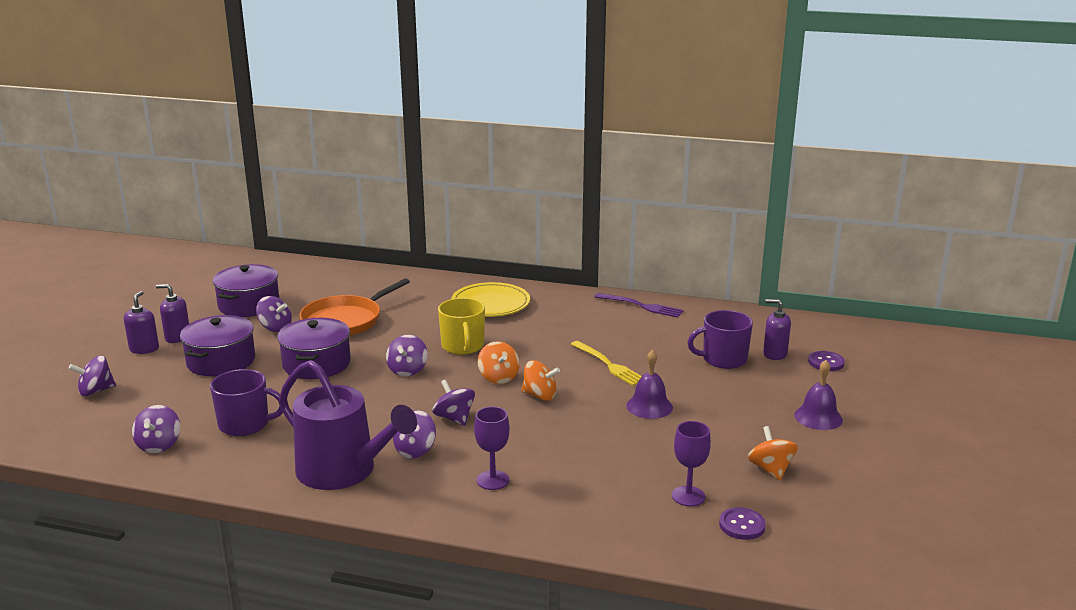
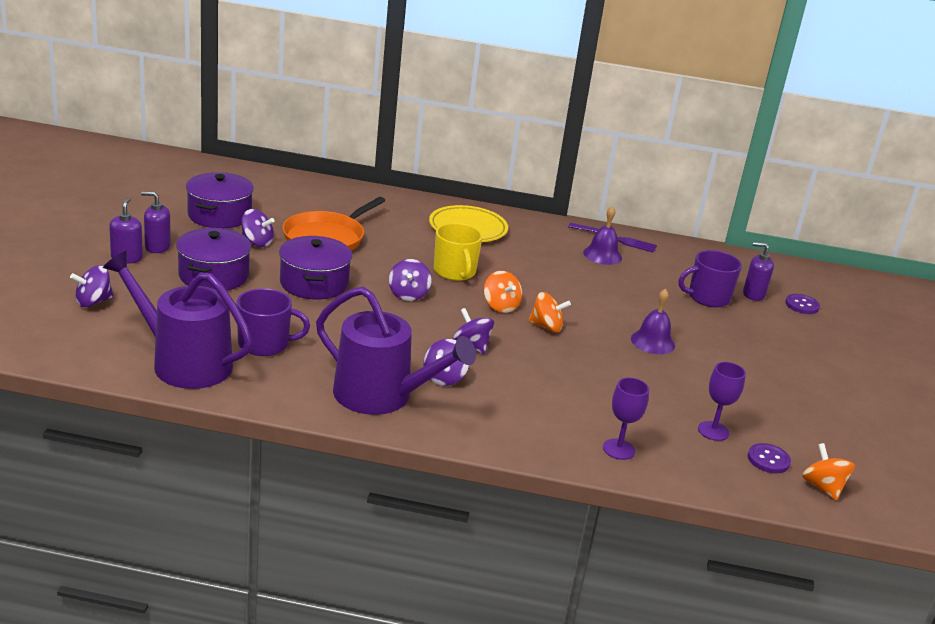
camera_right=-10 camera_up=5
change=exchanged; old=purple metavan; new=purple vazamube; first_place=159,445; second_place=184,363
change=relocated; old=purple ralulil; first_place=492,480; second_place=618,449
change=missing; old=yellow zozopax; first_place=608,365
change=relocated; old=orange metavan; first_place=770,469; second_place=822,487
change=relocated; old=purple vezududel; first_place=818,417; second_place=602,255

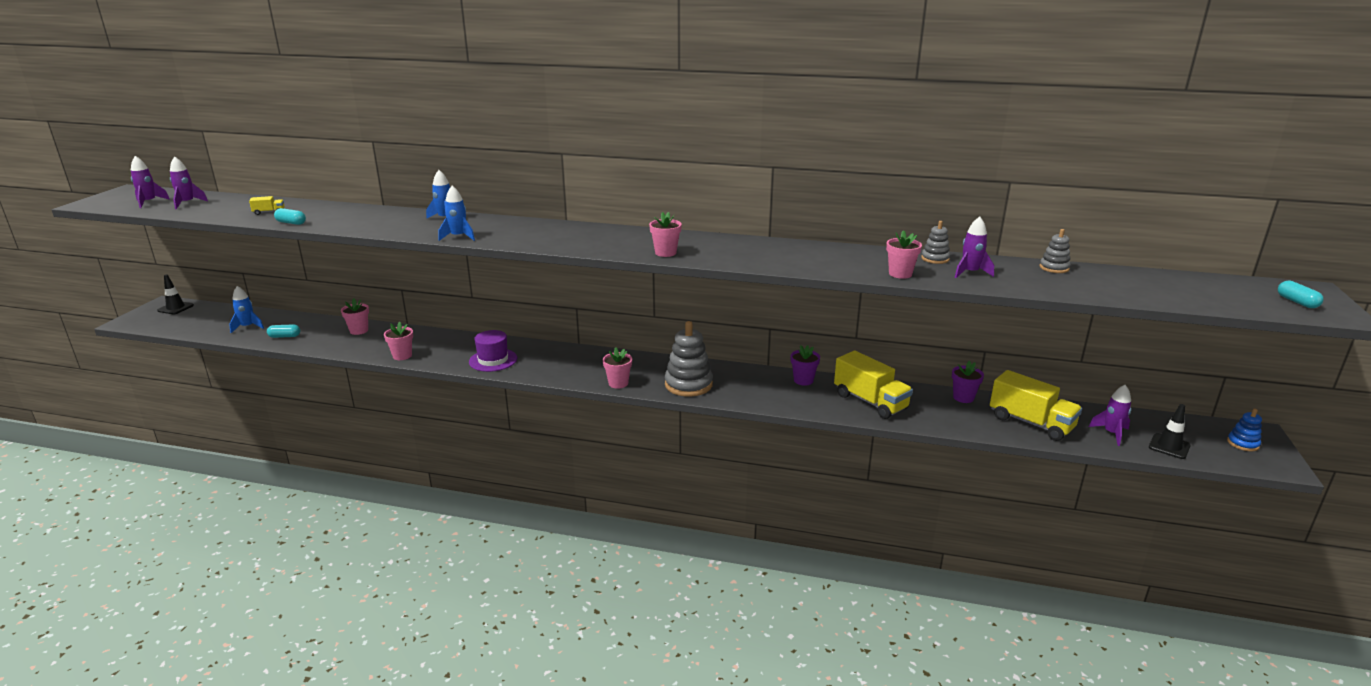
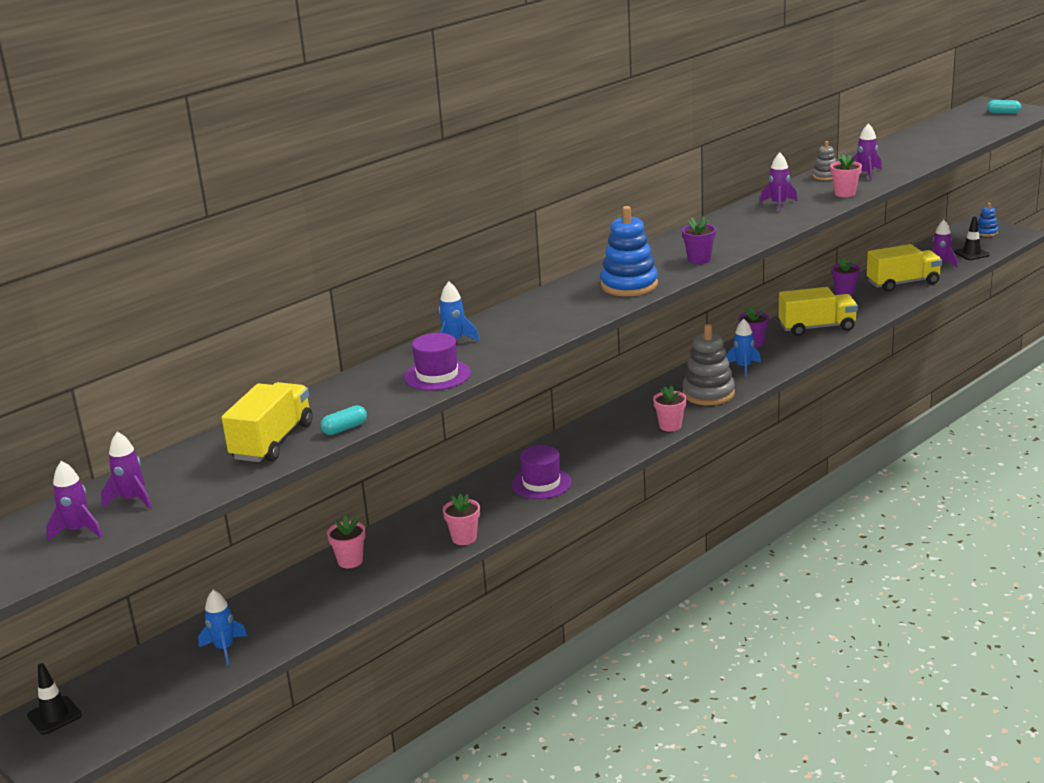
camera_right=-55 camera_up=0
change=size; old=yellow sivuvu; first_place=269,212; second_place=272,442; factor=2.39
change=missing; old=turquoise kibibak; first_place=285,336
change=relocated; old=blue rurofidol; first_place=458,237; second_place=743,367
change=colour; old=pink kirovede; new=purple kirovede; first_place=665,253; second_place=699,259
change=missing; old=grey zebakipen; first_place=1054,268
change=appeared; new=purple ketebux; second_place=437,375
change=appeared; new=blue zebakipen; second_place=629,285
change=appeared; new=purple rurofidol; second_place=779,204

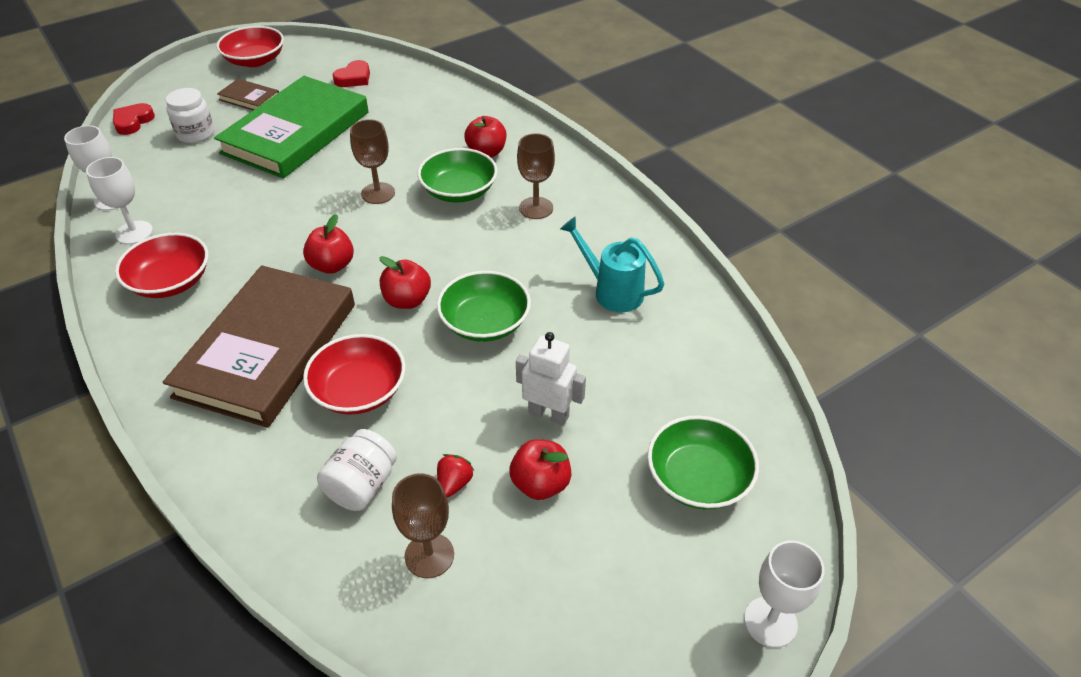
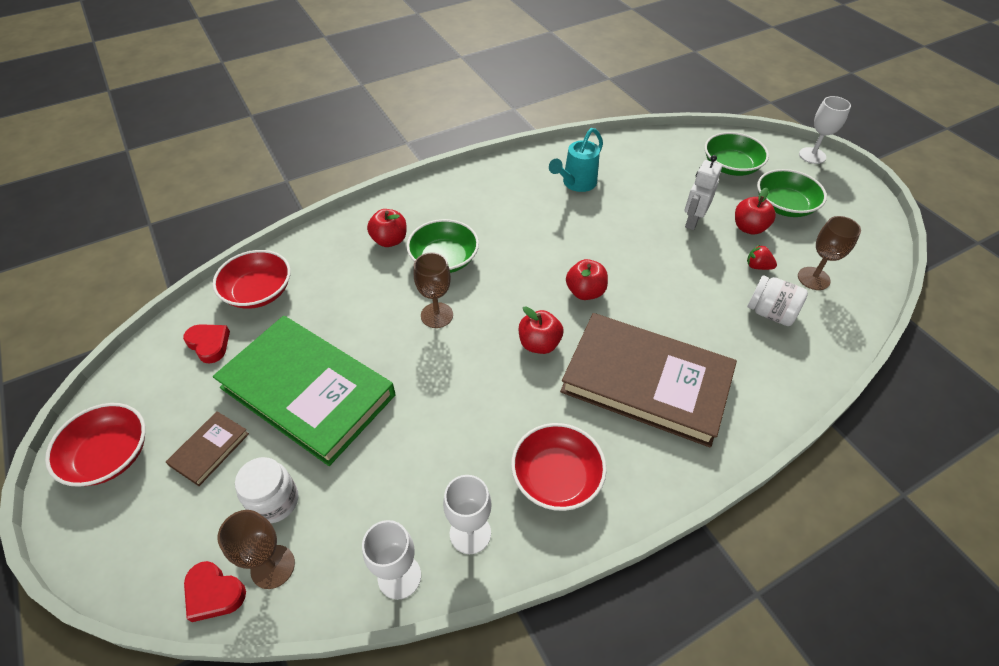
camera_right=-85 camera_up=5
change=relocated; old=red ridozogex; first_place=359,390; second_place=259,292
change=relocated; old=green ridozogex; first_place=485,322; second_place=784,206
change=relocated; old=brown ralulil; first_place=536,208; second_place=273,566

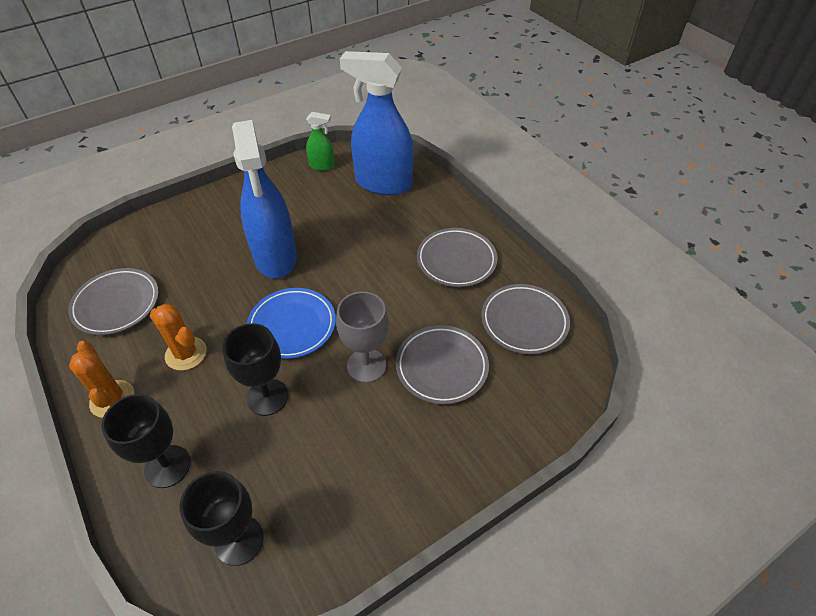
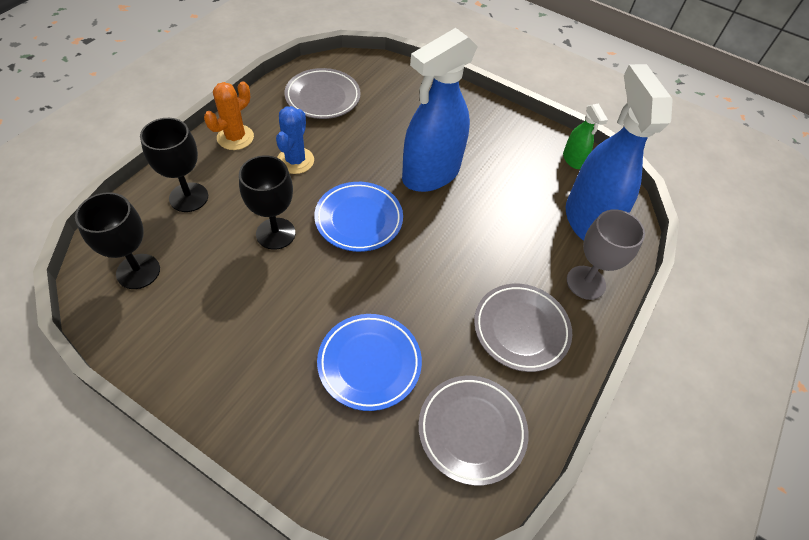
camera_right=60 camera_up=5
change=colour; old=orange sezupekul; new=blue sezupekul; first_place=186,353; second_place=295,160
change=relocated; old=grey ralulil; first_place=366,365; second_place=586,282
change=colour; old=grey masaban; new=blue masaban; first_place=441,367; second_place=369,363

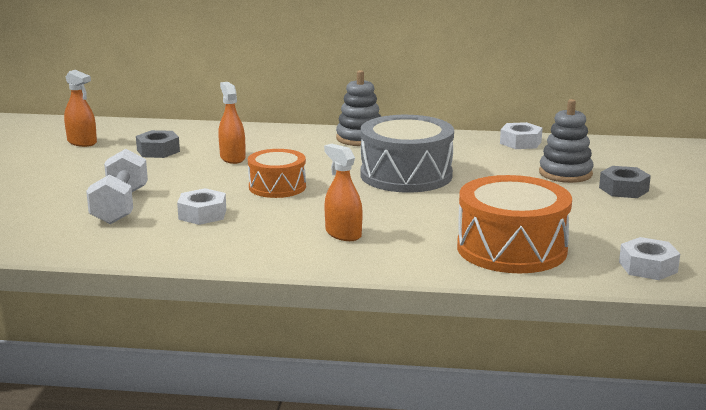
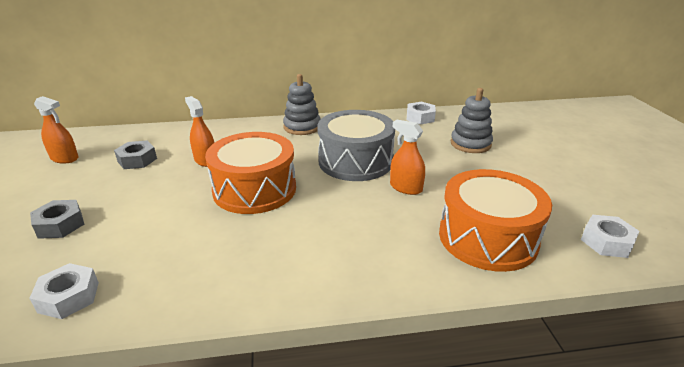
camera_right=-15 camera_up=10
change=missing; old=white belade; first_place=120,206
change=relocated; old=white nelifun; first_place=202,214; second_place=69,297
change=size; old=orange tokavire; first_place=277,187; second_place=254,189; factor=1.65
change=relocated; old=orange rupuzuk; first_place=343,234; second_place=406,188
change=relocated; old=grey nelifun; first_place=623,189; second_place=60,225

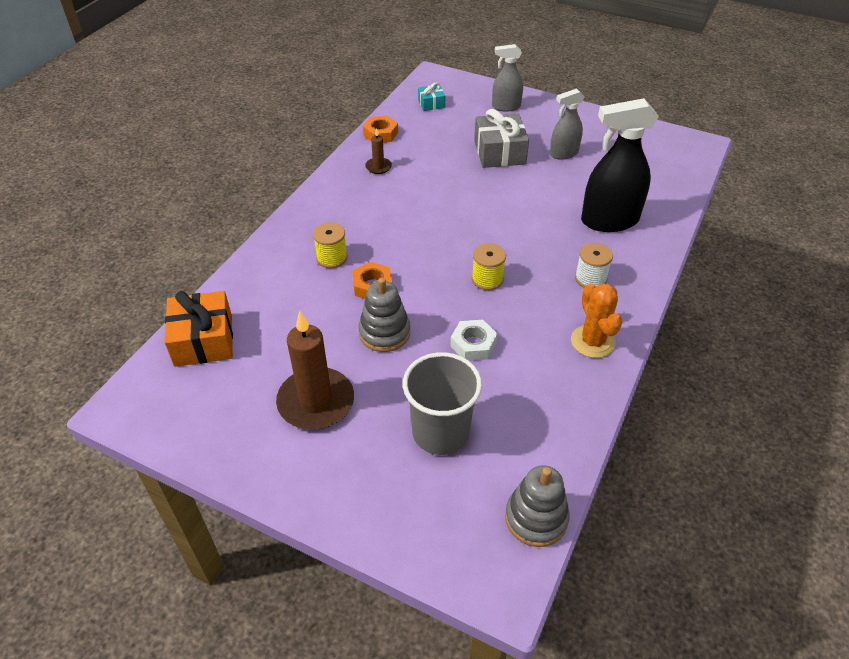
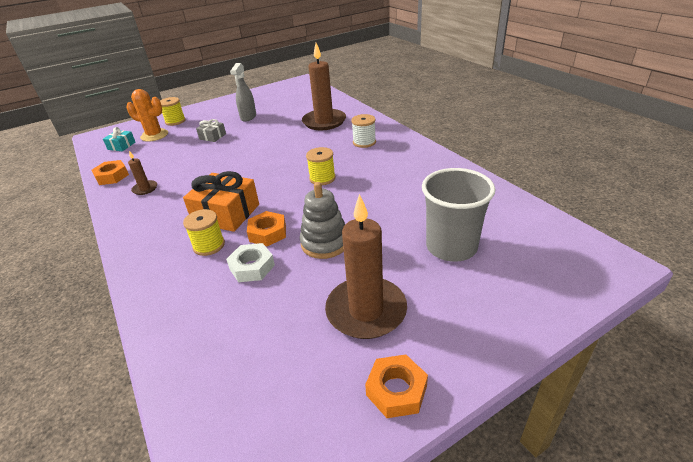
camera_right=-55 camera_up=-10
change=relocated; old=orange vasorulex; first_place=203,340; second_place=226,213
change=relocated; old=white nelifun; first_place=473,344; second_place=252,267
change=size; old=grey vasorulex; first_place=499,152; second_place=212,136; factor=0.52
change=exchanged; old=grey rupuzuk; new=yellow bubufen; first_place=506,107; second_place=175,121
change=missing; old=grey zebakipen; first_place=536,518
change=relocated; old=orange sezupekul; first_place=592,341; second_place=154,135
change=exchanged; old=black rupuzuk; new=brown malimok; first_place=609,221; second_place=324,122
change=appeared; new=orange nelifun; second_place=396,390

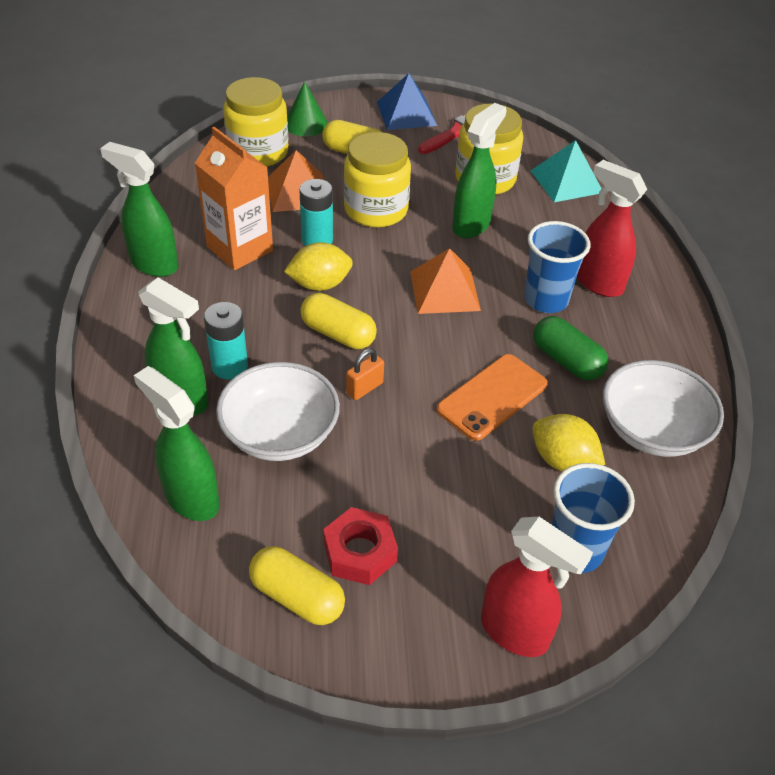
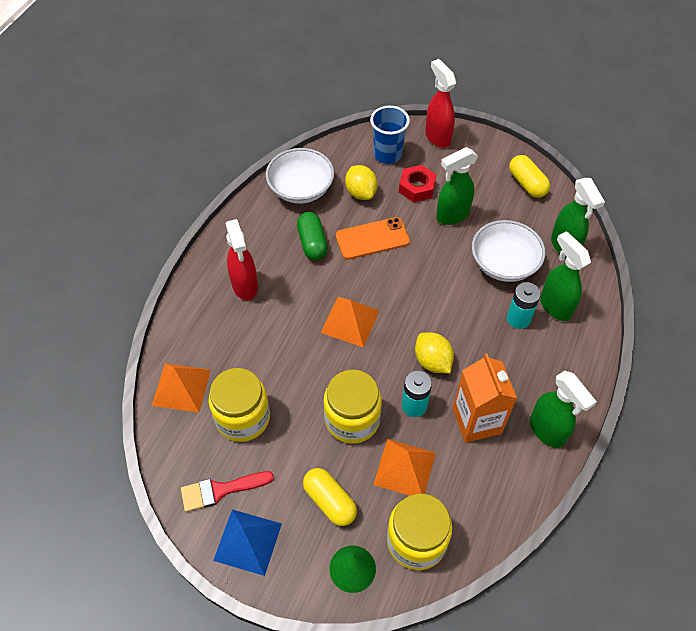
camera_right=-150 camera_up=10
change=spun; old=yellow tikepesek; first_place=319,284; second_place=432,361; degrees=45
change=missing; old=yellow kibibak; first_place=338,334
change=relocated; old=red nelifun; first_place=360,552; second_place=417,188
change=missing; old=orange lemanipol; first_place=364,388
change=relocated; old=green rupuzuk; first_place=471,225; second_place=452,215
change=missing; old=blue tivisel; first_place=546,300
change=colour; old=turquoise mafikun; new=orange mafikun; first_place=566,181; second_place=181,387

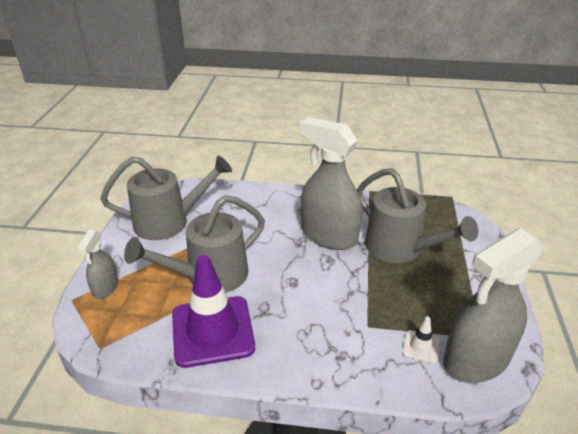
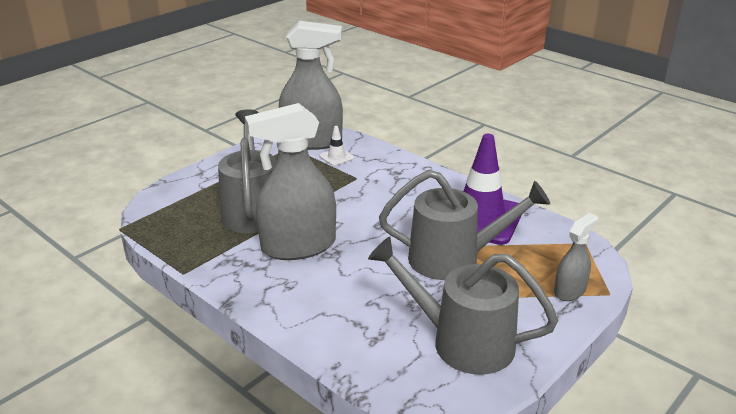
camera_right=-145 camera_up=-5
change=spun; old=grey rupuzuk; first_place=328,235; second_place=298,246; degrees=90

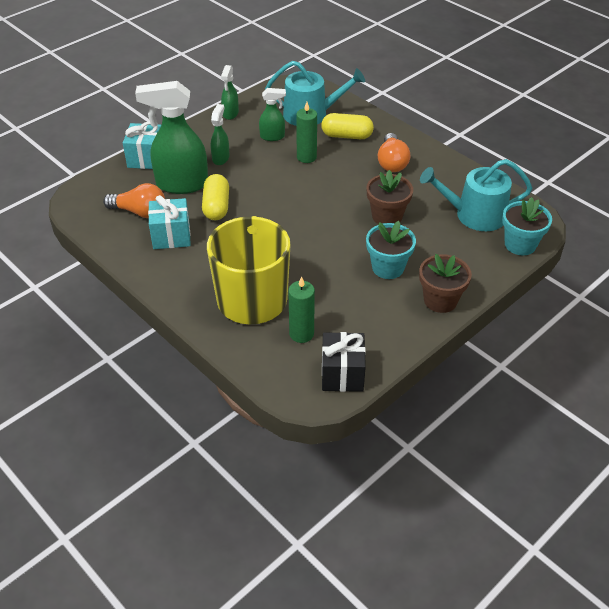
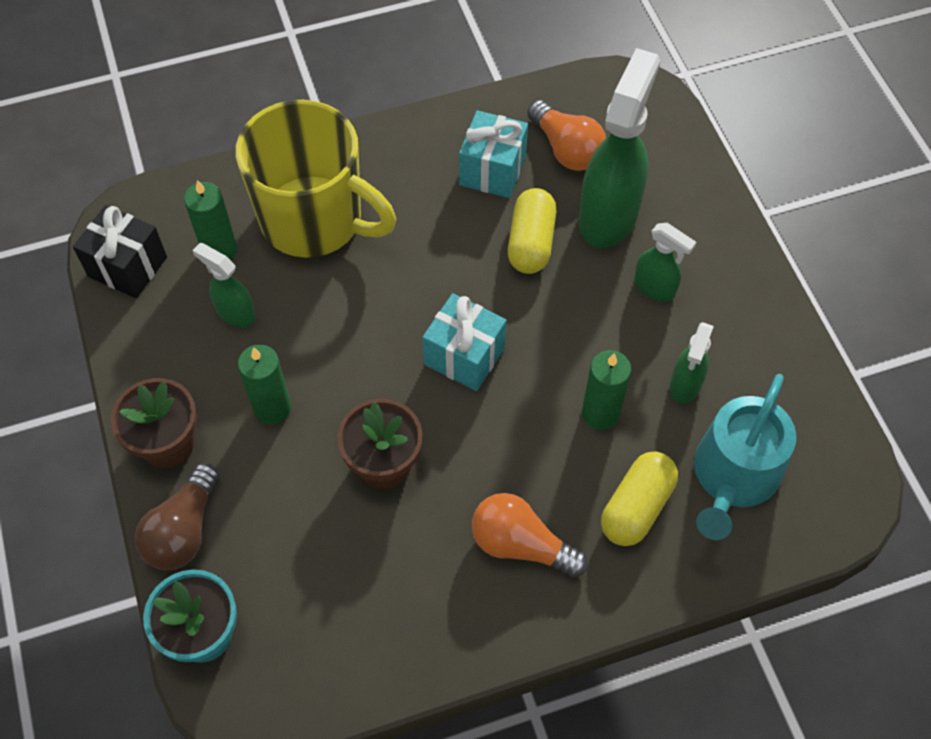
camera_right=115 camera_up=15
change=spun; old=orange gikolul; first_place=139,212; second_place=566,149; degrees=-75
change=relocated; old=turquoise vasorulex; first_place=146,158; second_place=464,356
change=spun; old=yellow kibibak; first_place=216,207; second_place=531,242; degrees=75
change=relocated; old=green rupuzuk; first_place=230,114; second_place=235,313
change=exchanged; old=turquoise kirovede; new=green malimok; first_place=388,267; second_place=272,408
change=missing; old=turquoise vazamube; first_place=474,215
change=appeared; new=brown gikolul; second_place=184,530

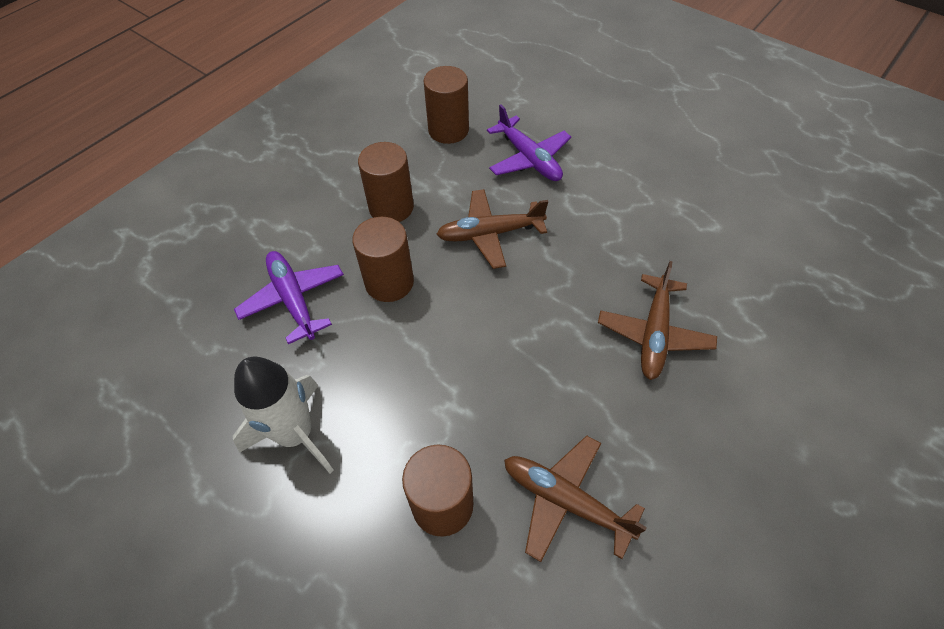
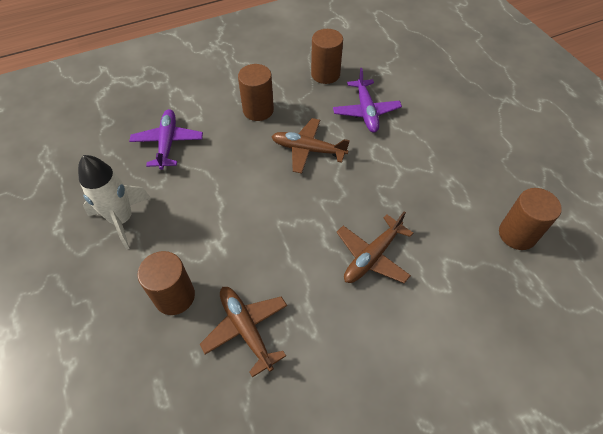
camera_right=25 camera_up=0
change=relocated; old=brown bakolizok; first_place=389,282; second_place=517,234

